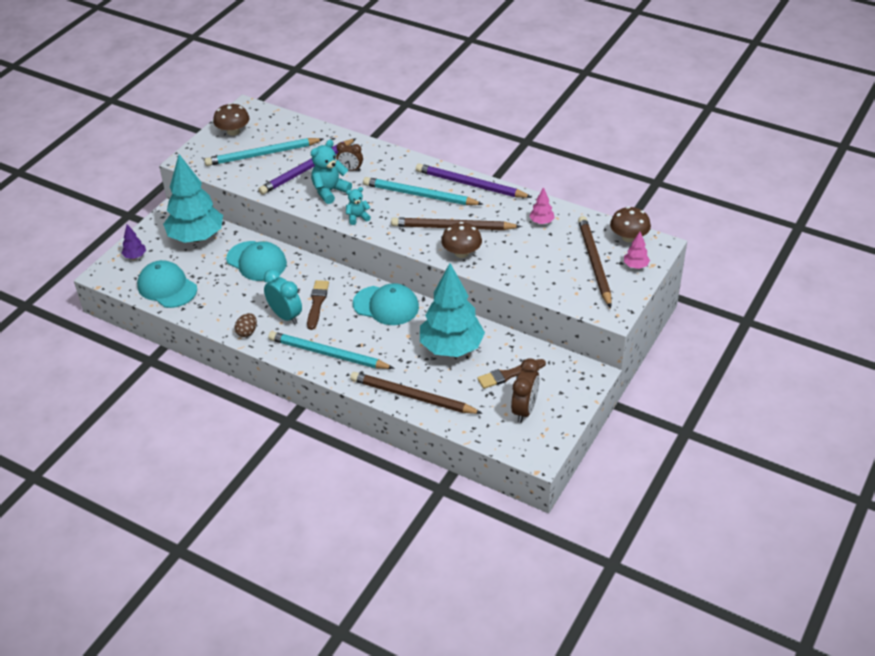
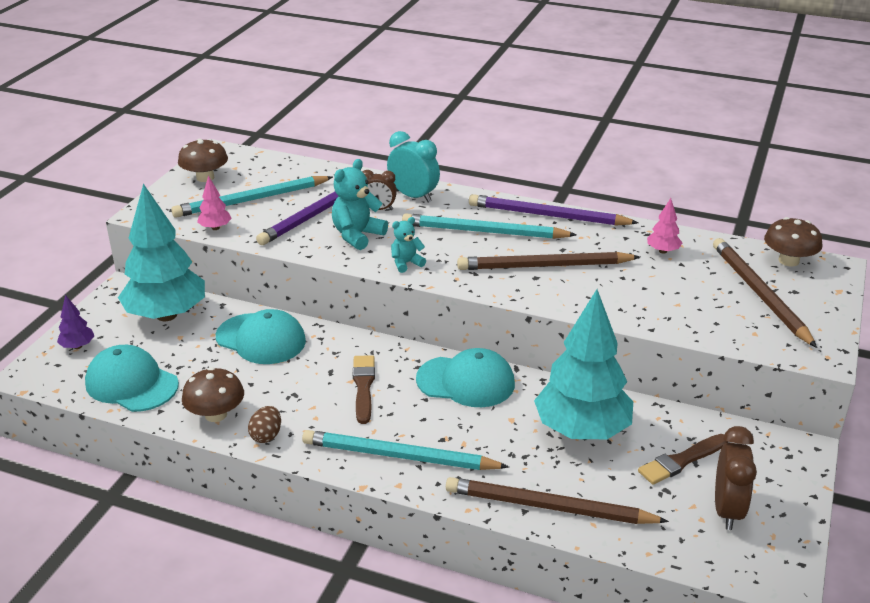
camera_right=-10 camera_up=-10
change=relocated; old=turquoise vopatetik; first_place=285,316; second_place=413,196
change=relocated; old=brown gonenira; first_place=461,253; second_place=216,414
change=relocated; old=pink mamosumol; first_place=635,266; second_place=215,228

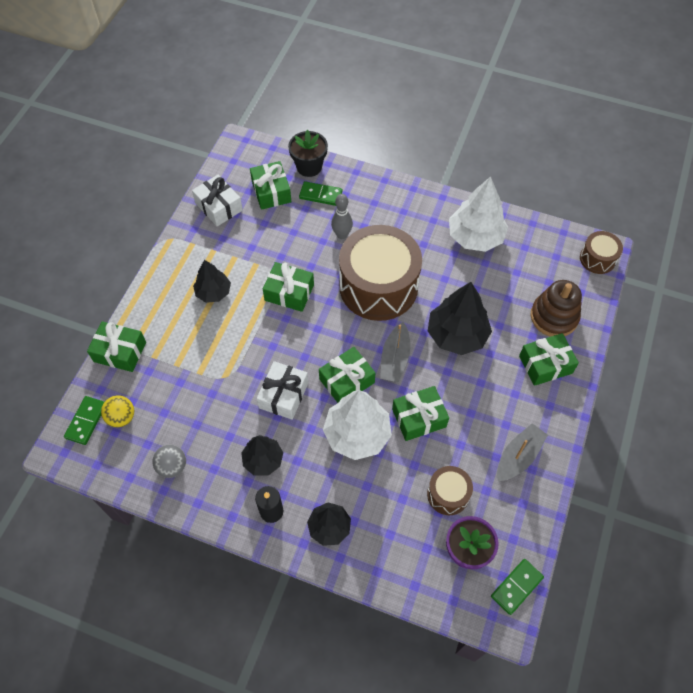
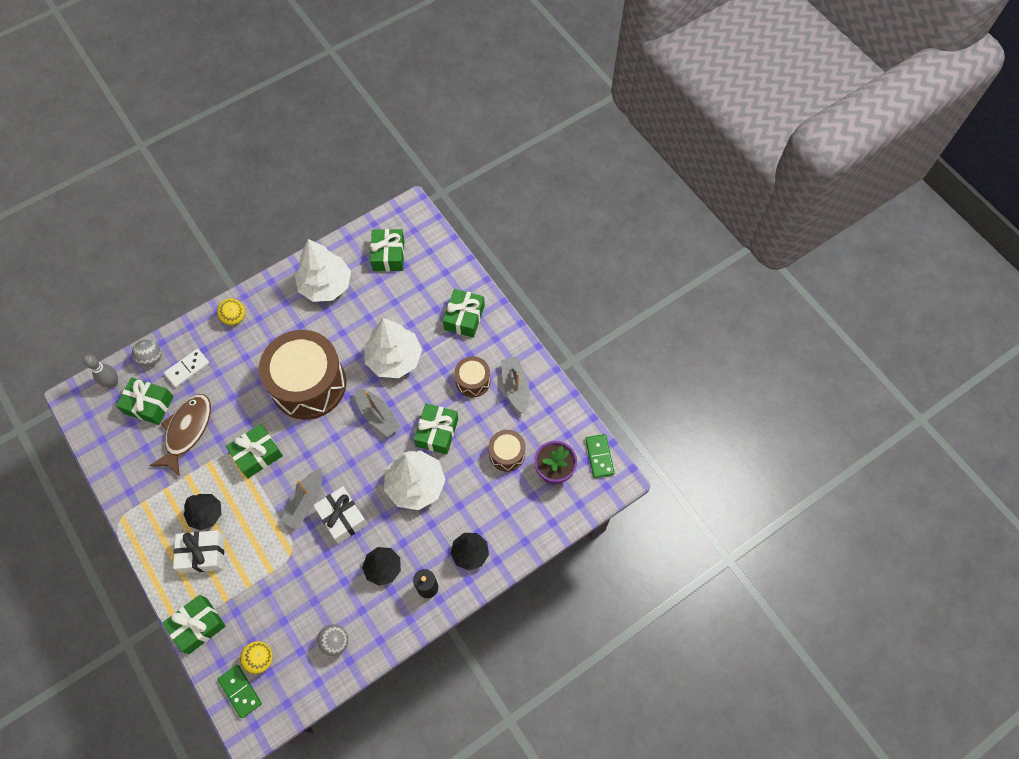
camera_right=-55 camera_up=5
change=relocated; old=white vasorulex; first_place=219,207; second_place=202,554
change=exchanged; old=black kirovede; new=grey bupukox; first_place=309,167; second_place=151,359
change=colour; old=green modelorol; new=white modelorol; first_place=320,195; second_place=187,368
change=relocated; old=green vasorulex; first_place=346,381; second_place=388,255
change=relocated; old=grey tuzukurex; first_place=342,235; second_place=113,382
change=colour; old=black mamosumol; new=white mamosumol; first_place=457,335; second_place=394,358
change=missing; old=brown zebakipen; first_place=554,317
change=relocated; old=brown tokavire; first_place=597,259; second_place=473,381
change=appeared; new=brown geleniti; second_place=187,431
change=appeared; new=yellow bupukox; second_place=234,318
change=appeared; new=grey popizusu; second_place=305,502

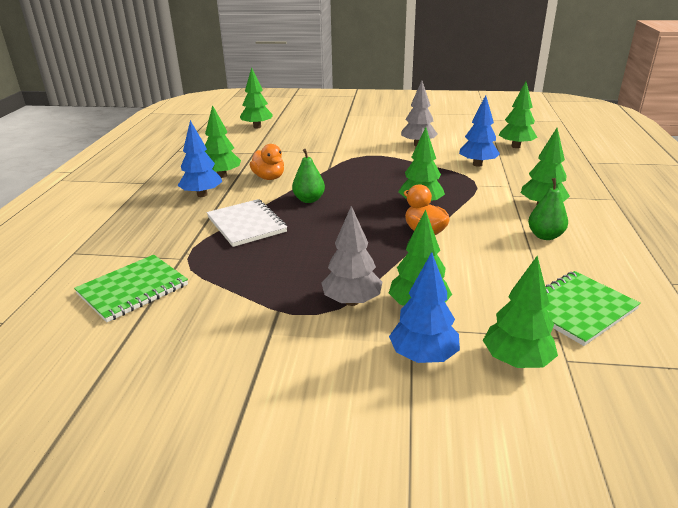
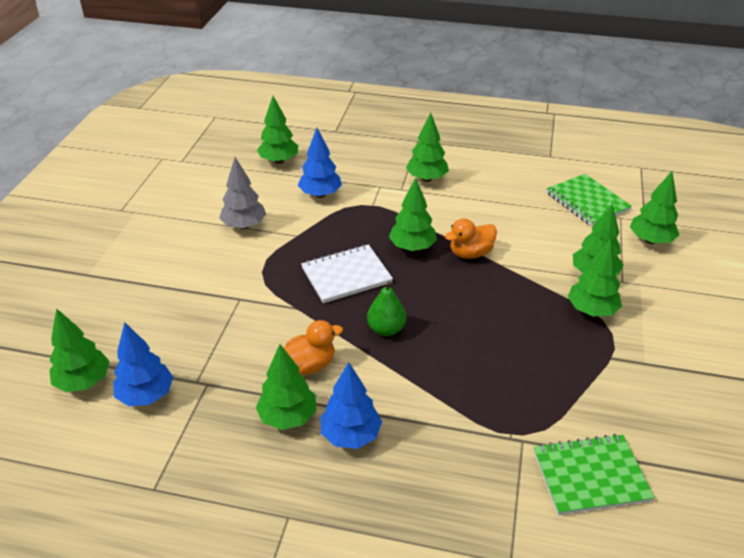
camera_right=-85 camera_up=10
change=spun; old=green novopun; first_place=133,289; second_place=590,476; degrees=-60
change=relocated; old=white novopun; first_place=246,225; second_place=346,275
change=colour; old=grey mamosumol; new=green mamosumol; first_place=352,301; second_place=591,310
change=relocated; old=blue mamosumol; first_place=423,356; second_place=146,396
change=missing; old=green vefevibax; first_place=545,236

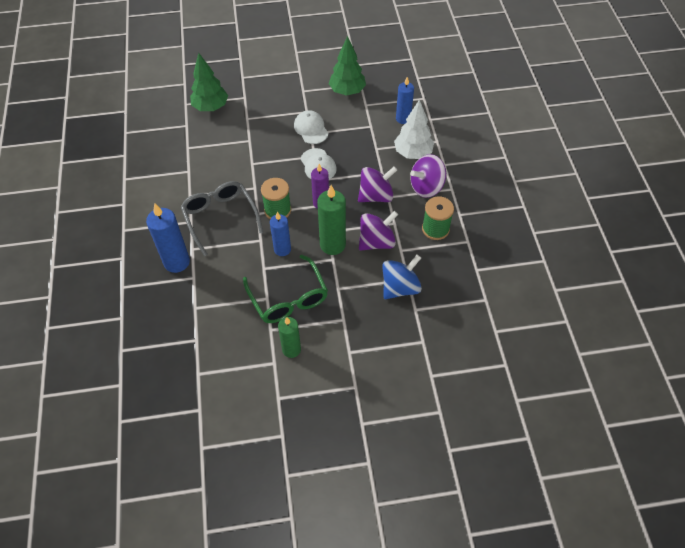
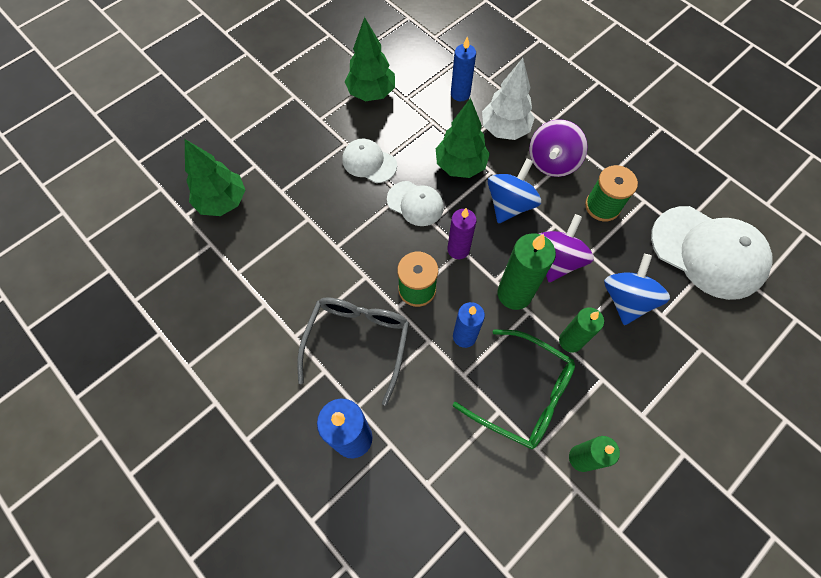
camera_right=-35 camera_up=10
change=spun; old=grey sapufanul; first_place=220,218; second_place=357,342; degrees=75
change=colour; old=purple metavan; new=blue metavan; first_place=376,196; second_place=509,204
change=appeared; new=green mamosumol; second_place=460,165
change=appeared; new=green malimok; second_place=570,341
change=appeared; new=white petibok; second_place=708,252

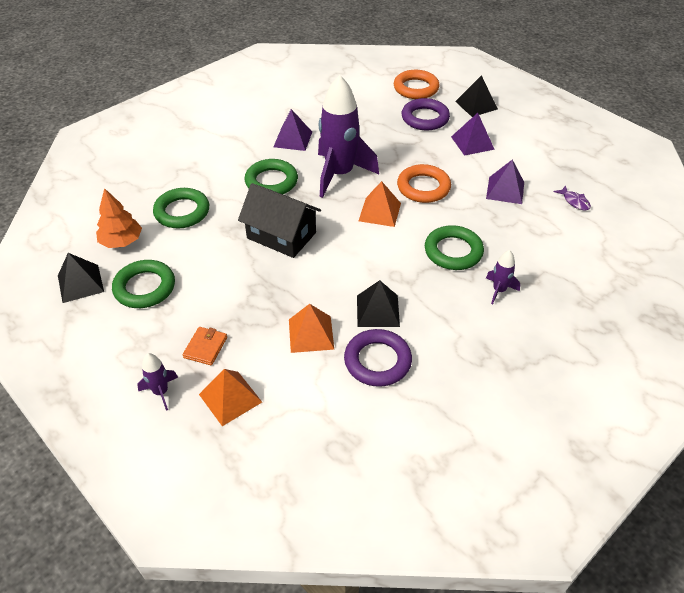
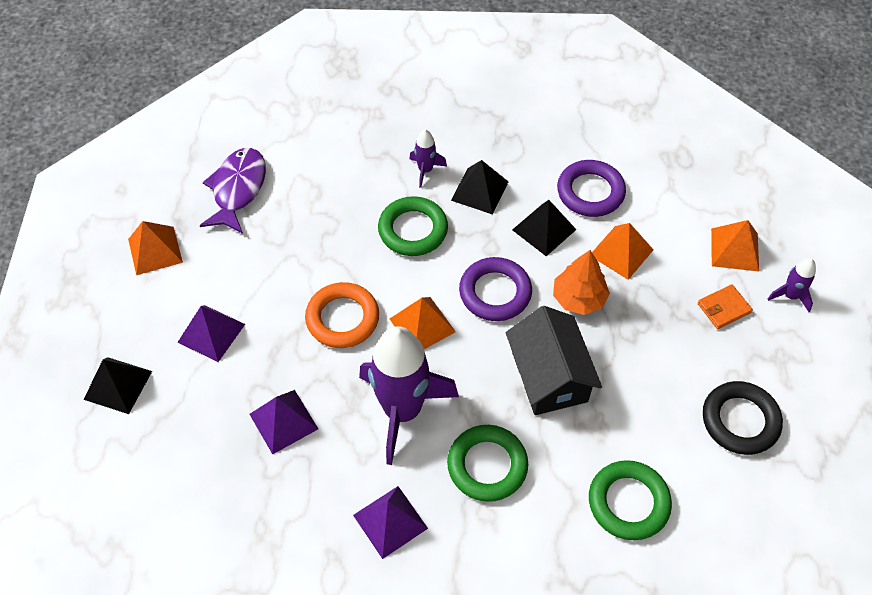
camera_right=-135 camera_up=10
change=relocated; old=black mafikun; first_place=80,283; second_place=479,190
change=relocated; old=orange mamosumol; first_place=121,241; second_place=579,298
change=colour; old=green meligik; new=black meligik; first_place=145,287; second_place=740,420
change=missing; old=orange meligik; first_place=416,88
change=relocated; old=purple meligik; first_place=425,118; second_place=495,292
change=relocated; old=purple mafikun; first_place=505,190; second_place=283,421
change=size; old=purple geleniti; first_place=574,201; second_place=238,189; factor=2.09
change=appeared; new=orange mafikun; second_place=155,250

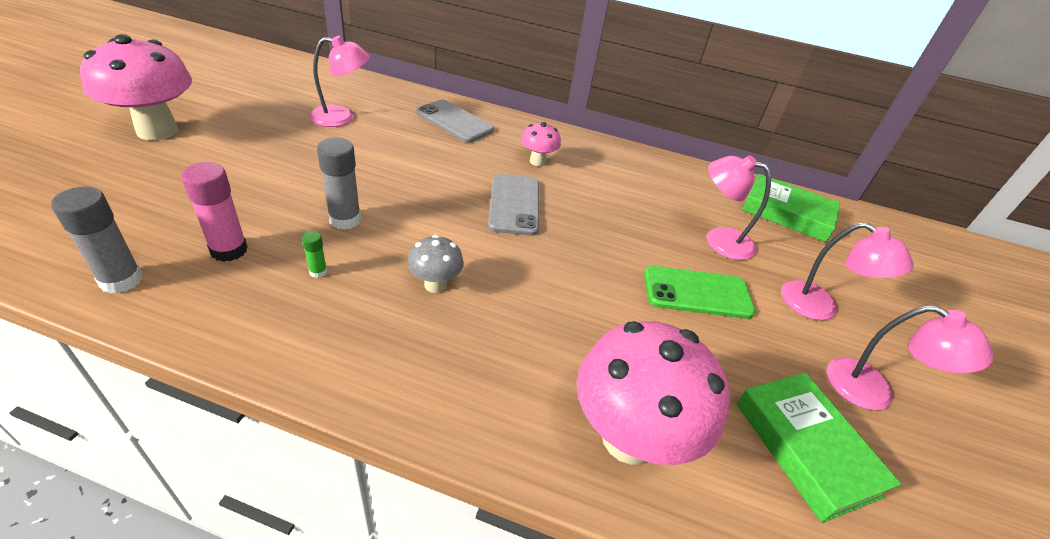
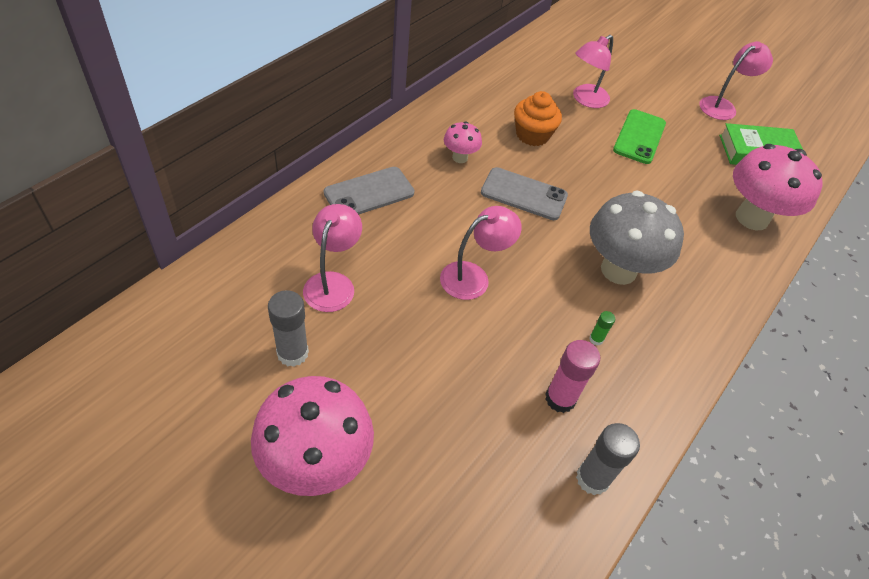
camera_right=-70 camera_up=10
change=relocated; old=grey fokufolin; first_place=345,220; second_place=292,353
change=size; old=grey gonenira; first_place=435,285; second_place=618,270; factor=2.05
change=missing; old=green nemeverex; first_place=787,213
change=relocated; old=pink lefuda; first_place=820,307; second_place=473,277
change=appeared; new=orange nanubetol; second_place=532,135

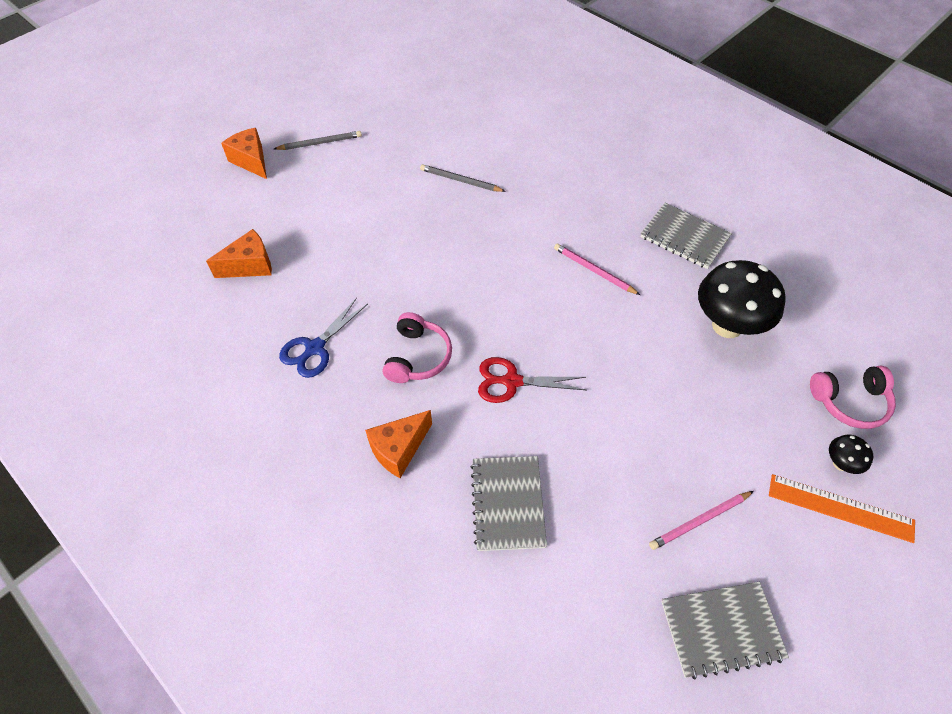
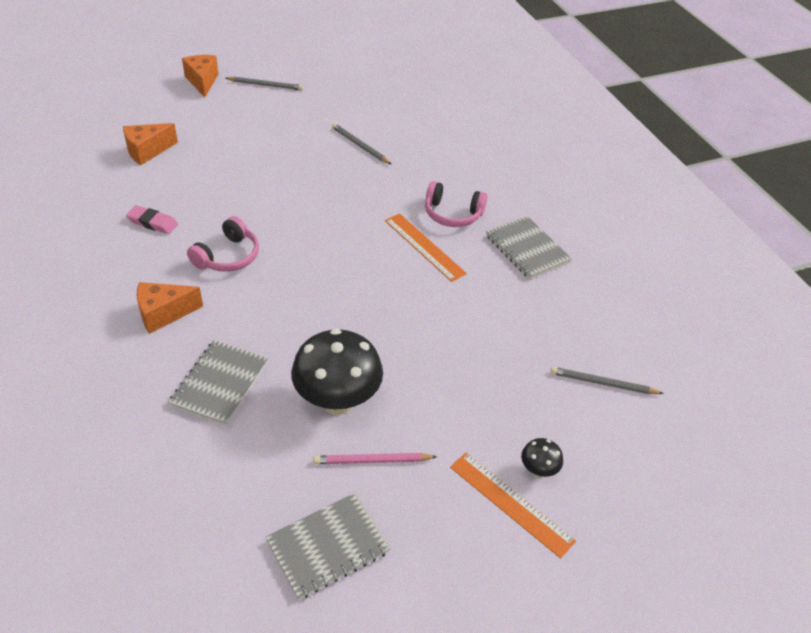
camera_right=20 camera_up=-10
change=spun; old=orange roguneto; first_place=250,265; second_place=147,151; degrees=150
change=exchanged; old=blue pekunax; new=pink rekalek; first_place=315,348; second_place=152,223
change=missing; old=red pekunax; first_place=511,381
change=exchanged; old=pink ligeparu; new=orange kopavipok; first_place=594,271; second_place=424,246
change=spun; old=grey novopun; first_place=721,630; second_place=328,546; degrees=-45
change=relocated; old=black gonenira; first_place=727,326; second_place=337,401
change=relocated; old=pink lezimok; first_place=850,402; second_place=452,214
change=appeared; new=grey ligeparu; second_place=603,383

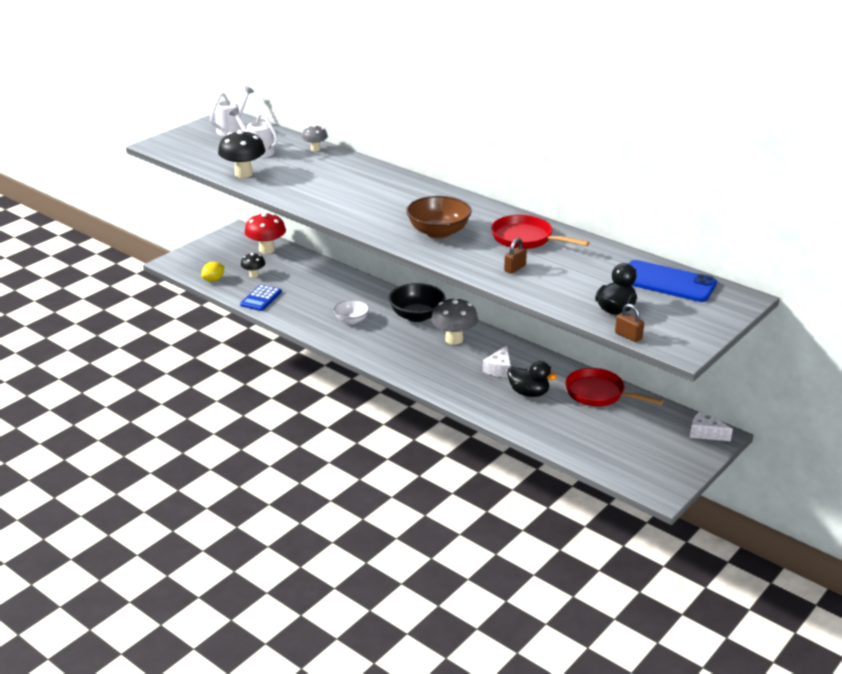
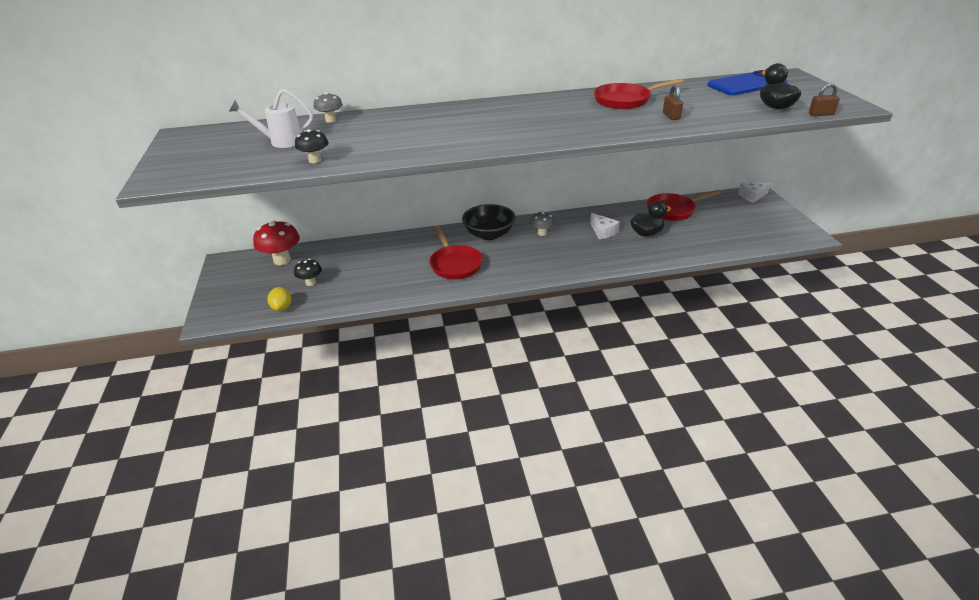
camera_right=-50 camera_up=5
change=missing; old=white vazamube; first_place=232,129
change=size; old=black gonenira; first_place=243,174; second_place=315,160; factor=0.58
change=missing; old=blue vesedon; first_place=261,298
change=exchanged; old=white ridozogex; new=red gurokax; first_place=351,320; second_place=455,264
change=missing; old=brown ridozogex; first_place=438,232
change=size; old=grey gonenira; first_place=454,339; second_place=542,233; factor=0.58

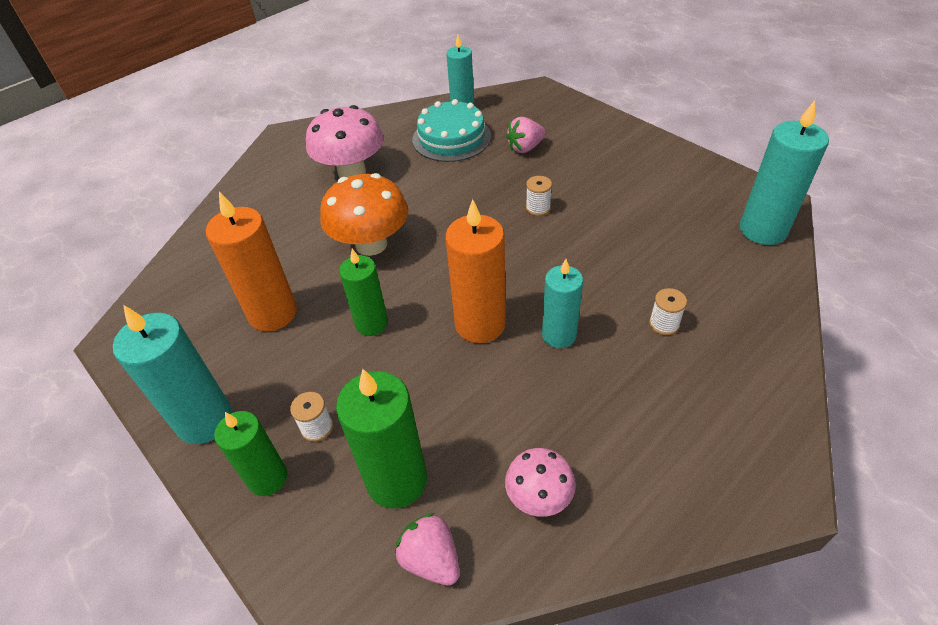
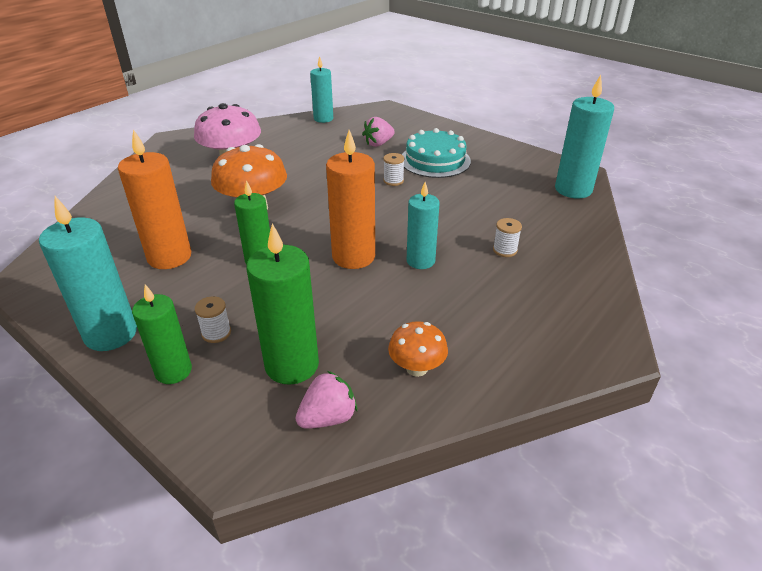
camera_right=-10 camera_up=-10
change=spun; old=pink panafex; first_place=431,559; second_place=328,417; degrees=105
change=relocated; old=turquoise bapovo; first_place=451,138; second_place=435,160
change=colour; old=pink gonenira; new=orange gonenira; first_place=539,497; second_place=417,368

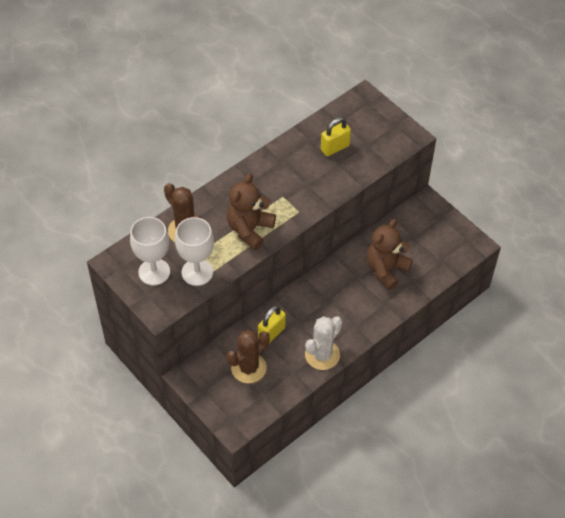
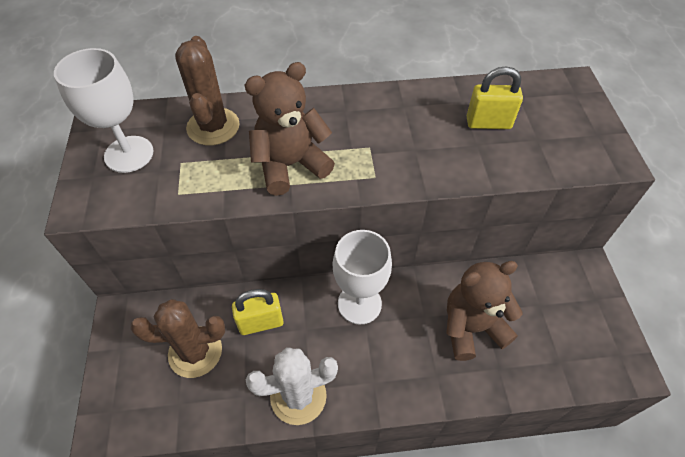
camera_right=35 camera_up=0
change=relocated; old=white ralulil; first_place=197,272; second_place=359,304

